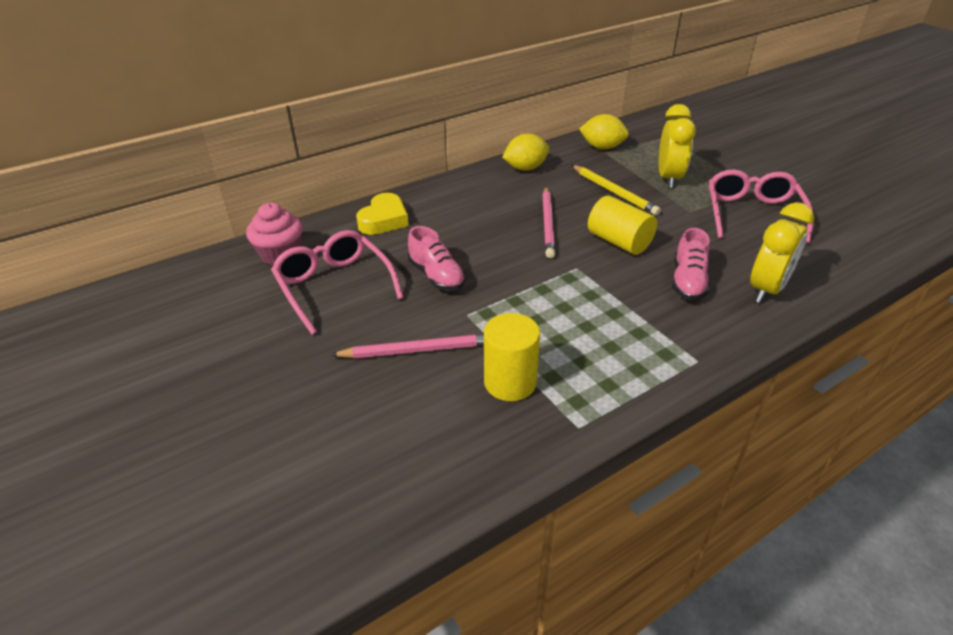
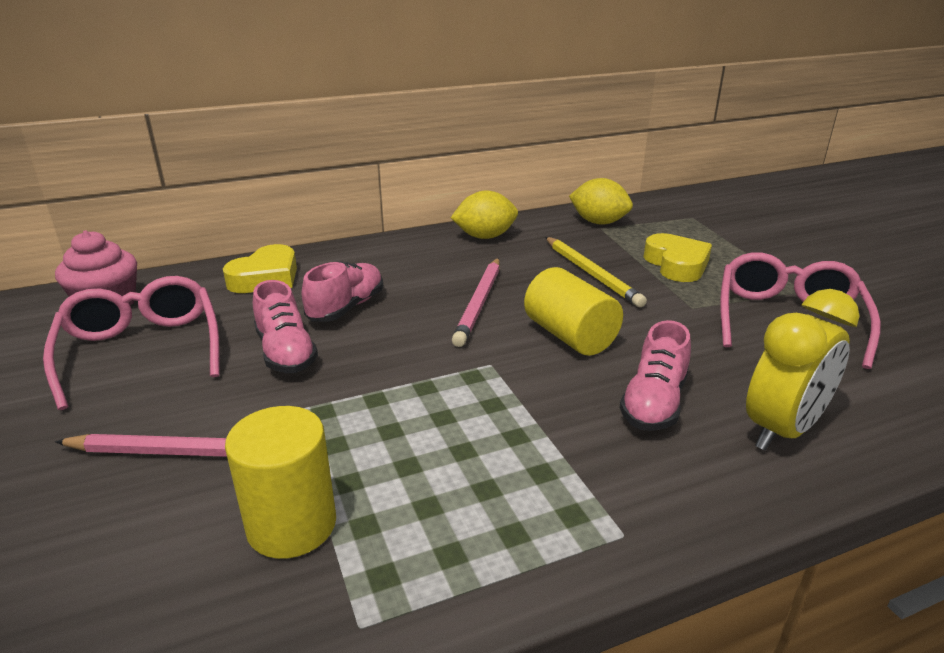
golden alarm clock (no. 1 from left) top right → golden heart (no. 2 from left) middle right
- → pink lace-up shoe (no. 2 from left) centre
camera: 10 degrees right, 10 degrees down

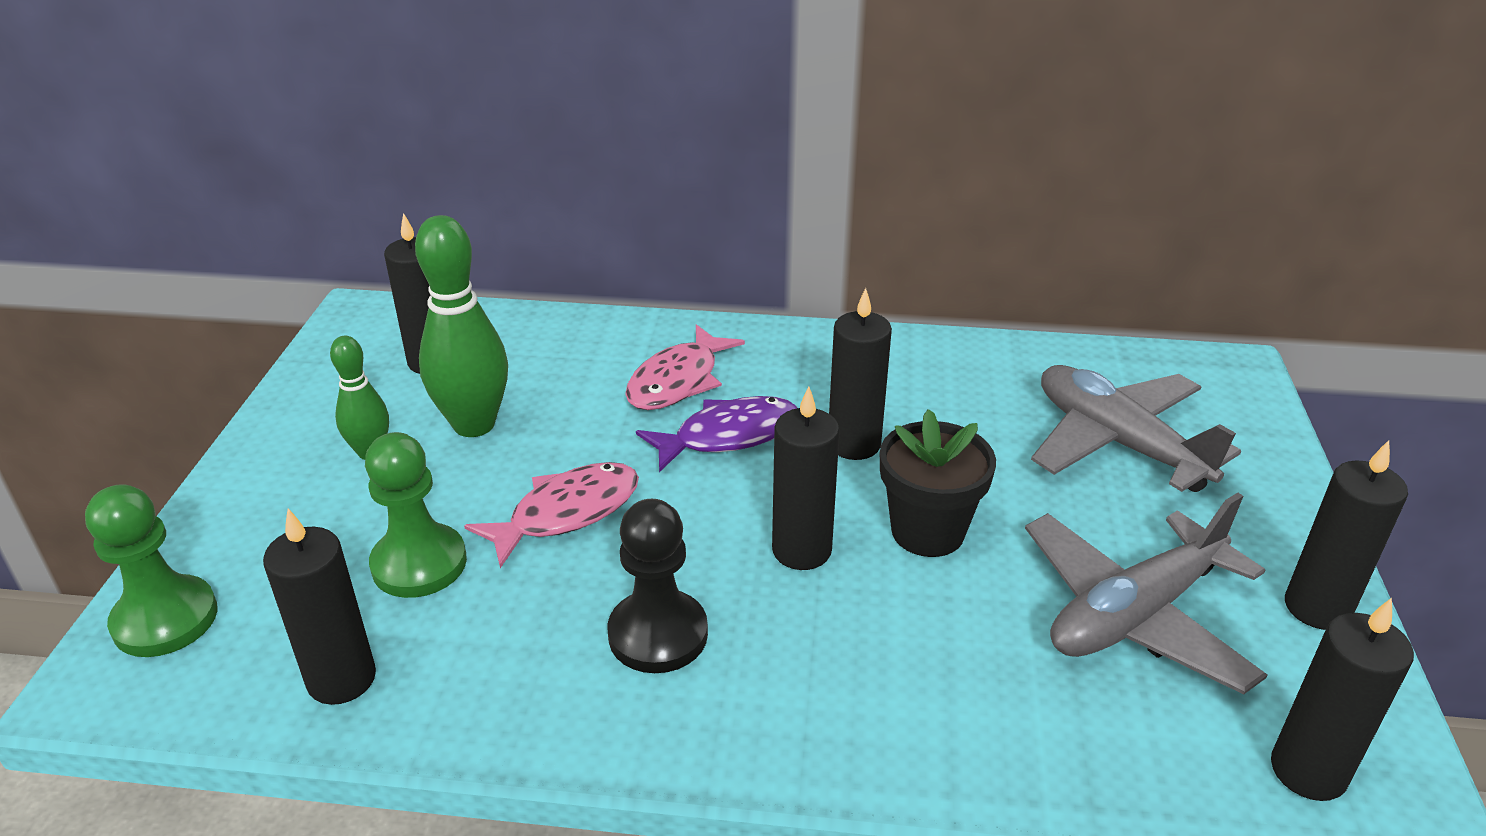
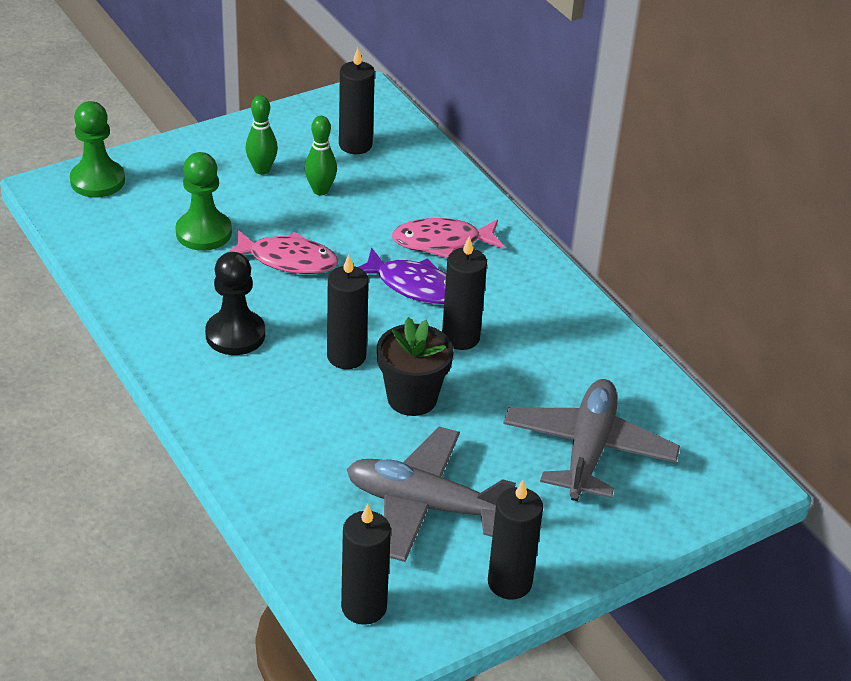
black pillar candle (no. 1 from left) bottom left → -
green skittle (no. 2 from left) middle left → green skittle (no. 2 from left) top centre, x0.58
camera: 50 degrees right, 5 degrees up

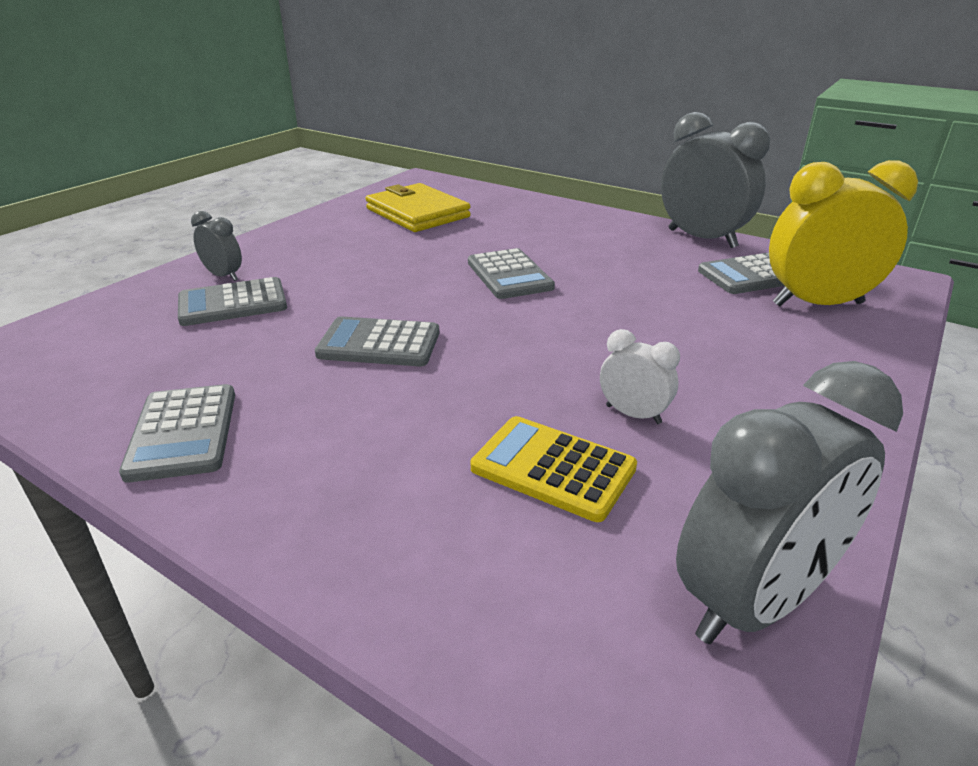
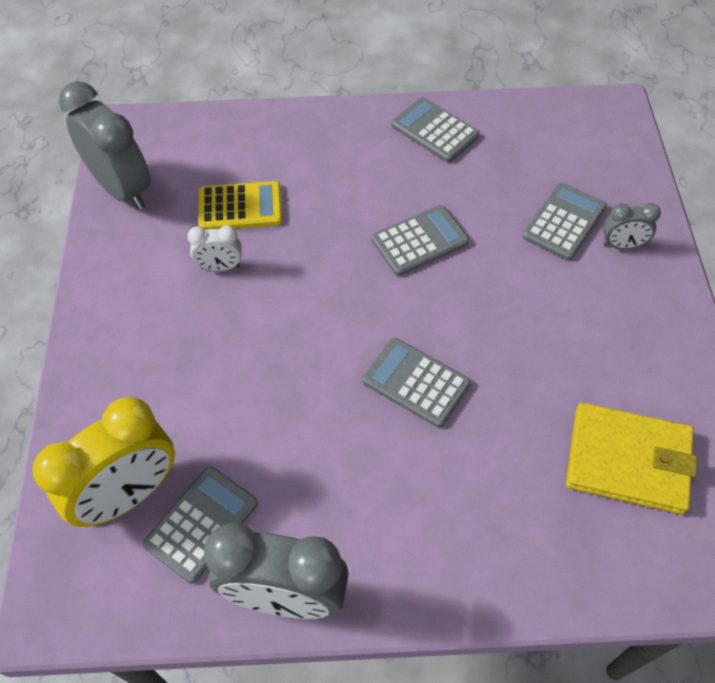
ash-grey alarm clock (no. 3 from left in the first image) middle right → ash-grey alarm clock (no. 1 from left) top left, 120 degrees clockwise
camera: 145 degrees right, 25 degrees up

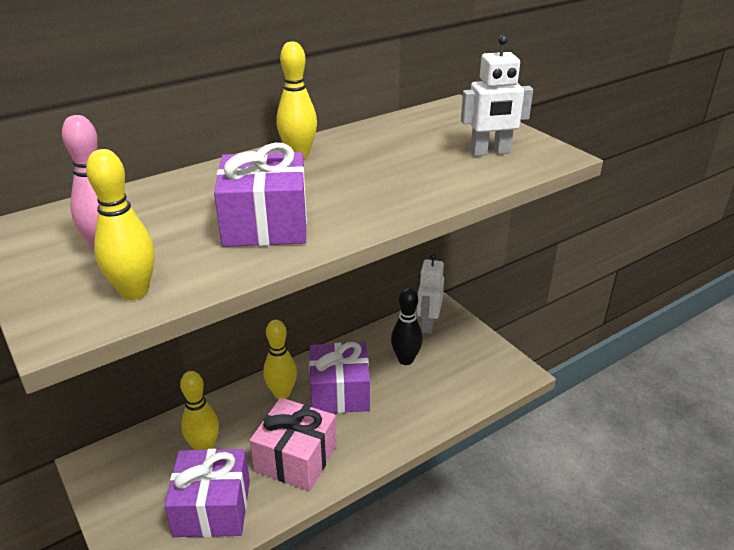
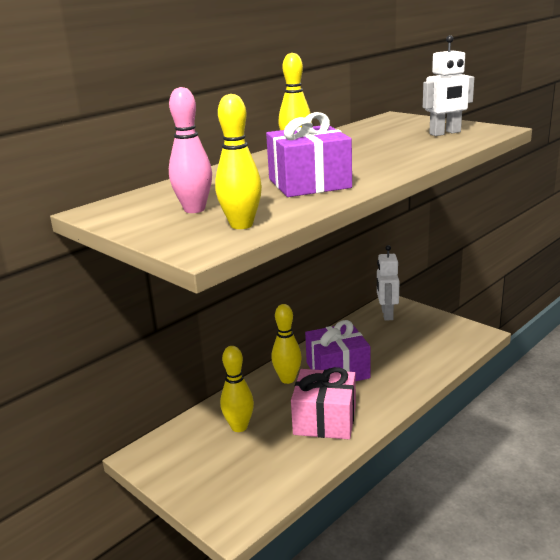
purple wrapped gift (no. 1 from left) bottom left → -
black skittle centre → -
camera: 10 degrees left, 10 degrees down

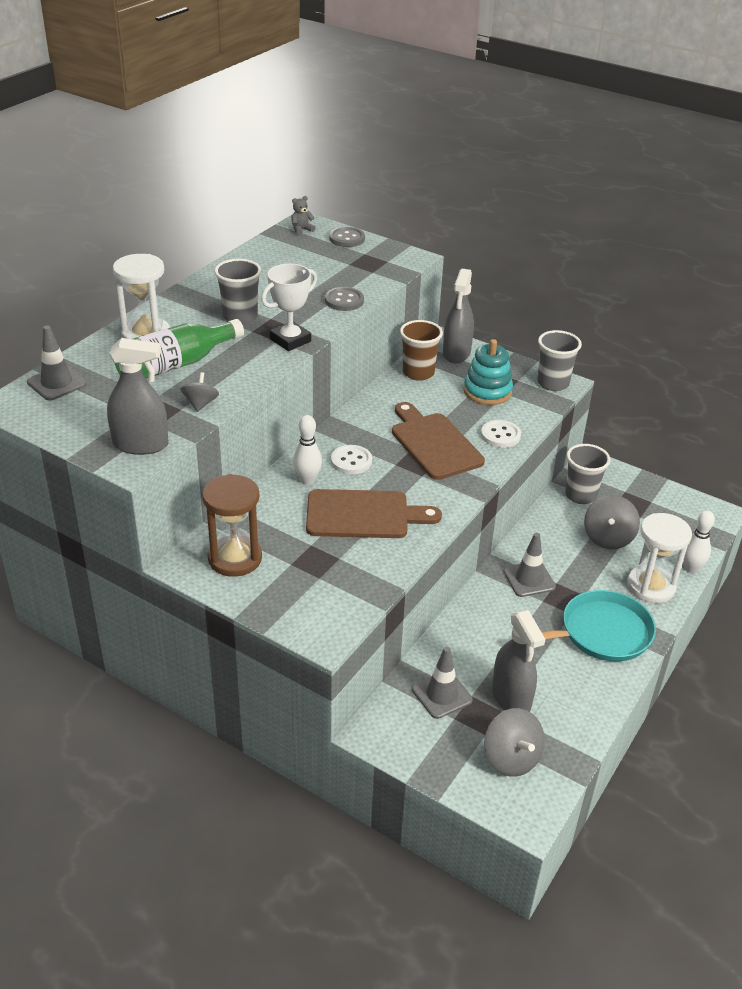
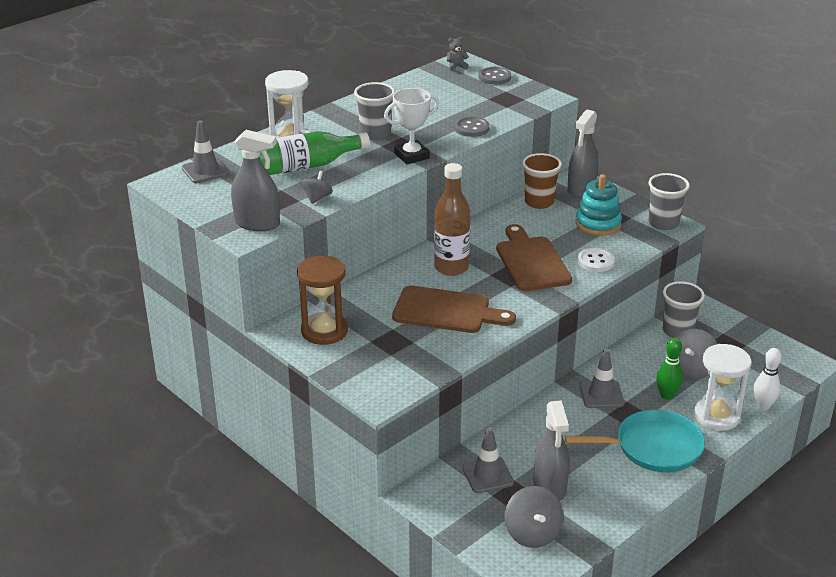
pure white skittle (no. 1 from left) centre → -
pure white button (no. 1 from left) centre → russet bottle centre
- → green skittle middle right
camera: 15 degrees right, 5 degrees down

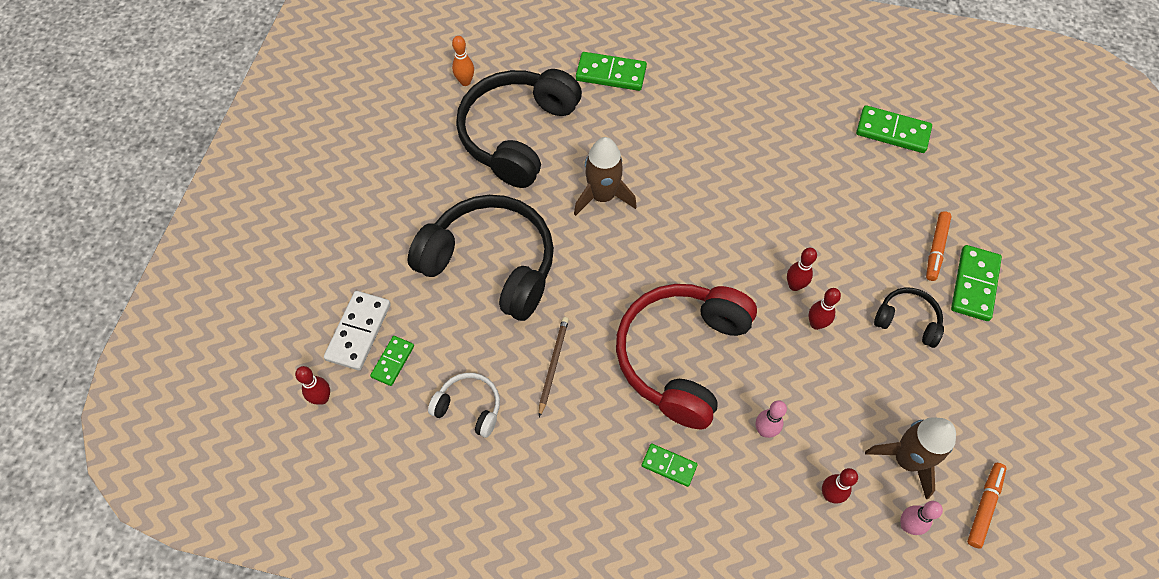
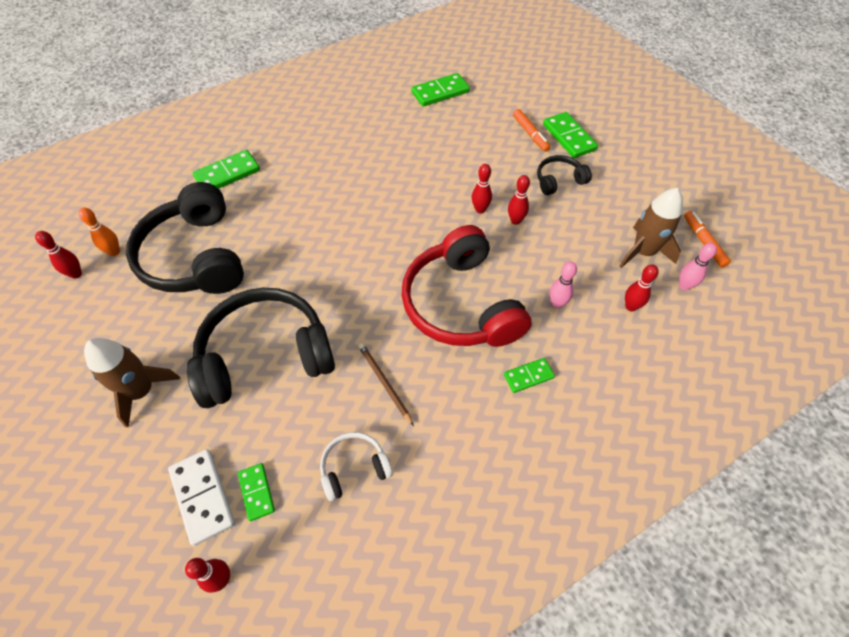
russet spaceship (no. 1 from left) top centre → russet spaceship (no. 1 from left) middle left, shifted
- → crimson skittle (no. 1 from left) middle left
camera: 45 degrees left, 5 degrees down

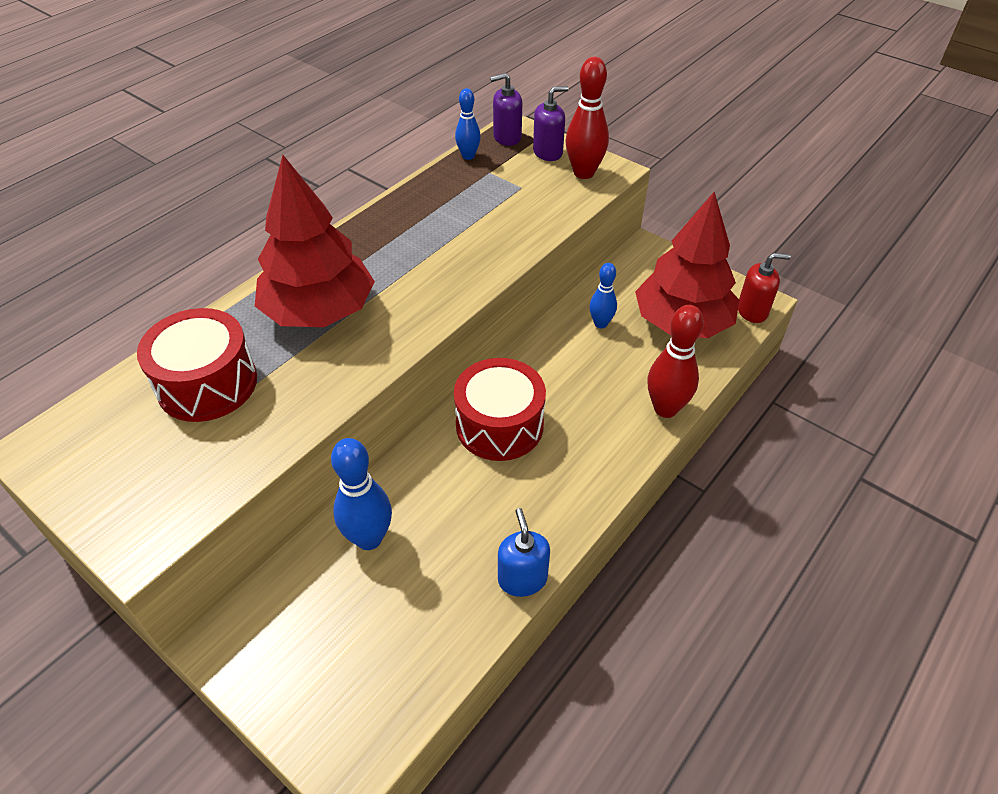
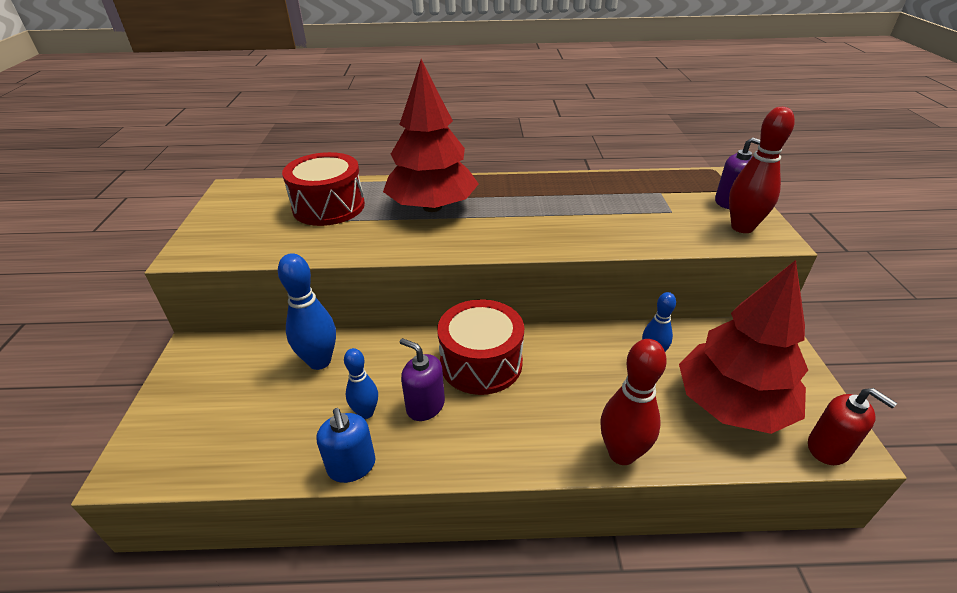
cobalt skittle (no. 2 from left) top centre → cobalt skittle (no. 2 from left) centre, shifted
purple soap dispenser (no. 1 from left) top centre → purple soap dispenser (no. 1 from left) centre, shifted
cobalt soap dispenser bottom centre, 120 degrees clockwise
camera: 50 degrees right, 10 degrees down

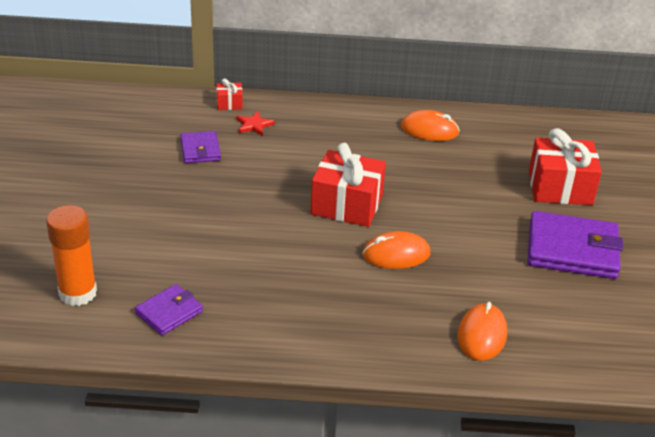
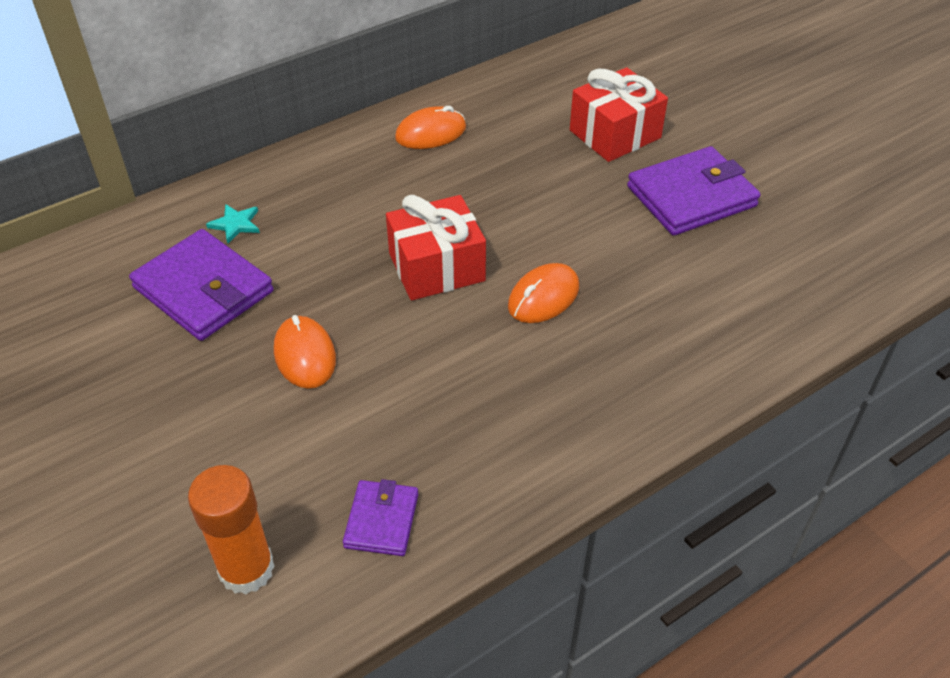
purple billfold (no. 2 from left in the first image) middle left → purple billfold (no. 1 from left) middle left, x1.83
crimson wrapped gift (no. 1 from left) top centre → -
crimson star shape top centre → turquoise star shape top left
bright orange mouse (no. 3 from left in the first image) bottom right → bright orange mouse (no. 1 from left) middle left, shifted
camera: 35 degrees left, 10 degrees up

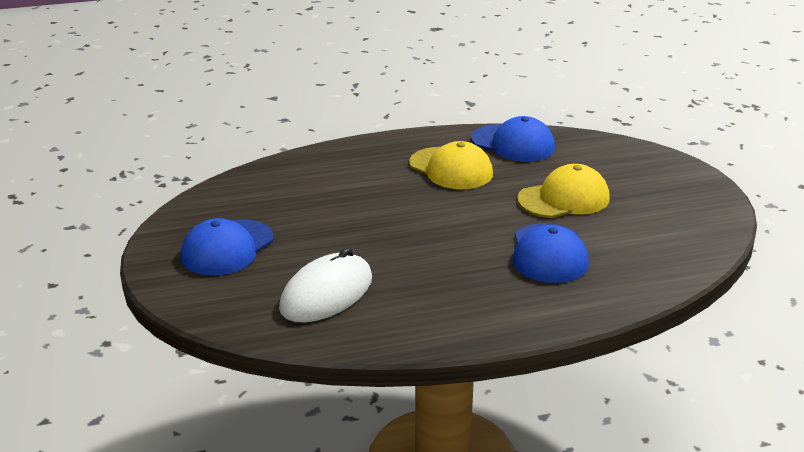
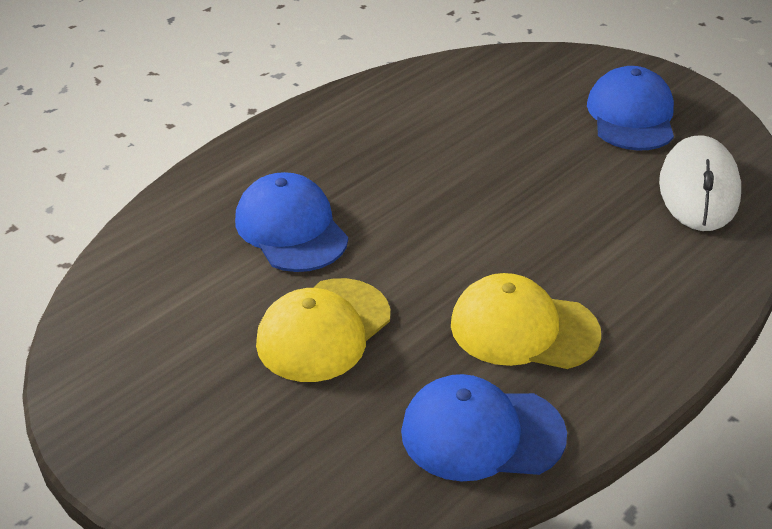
pure white mouse centre → pure white mouse middle right, shifted
camera: 150 degrees right, 10 degrees up

